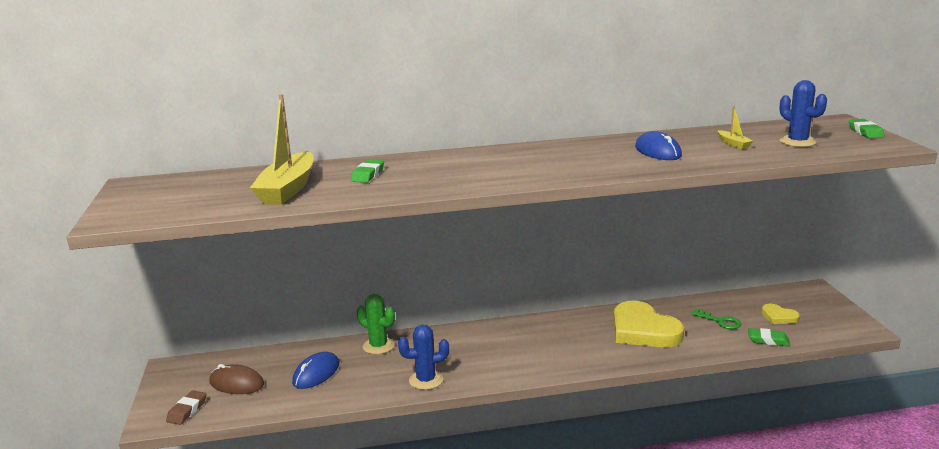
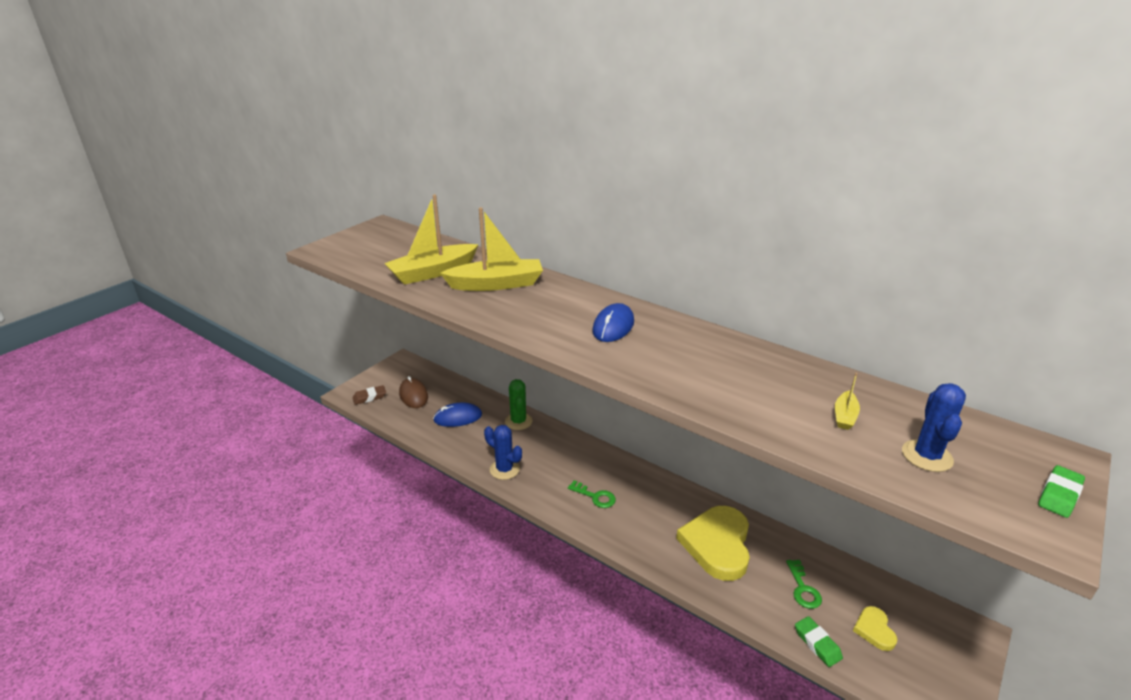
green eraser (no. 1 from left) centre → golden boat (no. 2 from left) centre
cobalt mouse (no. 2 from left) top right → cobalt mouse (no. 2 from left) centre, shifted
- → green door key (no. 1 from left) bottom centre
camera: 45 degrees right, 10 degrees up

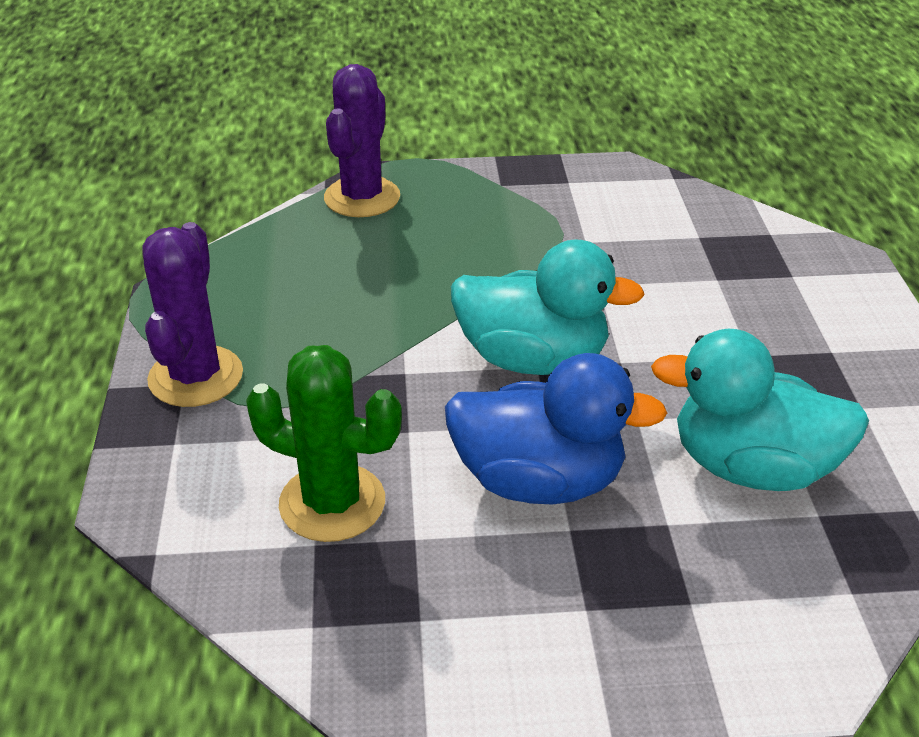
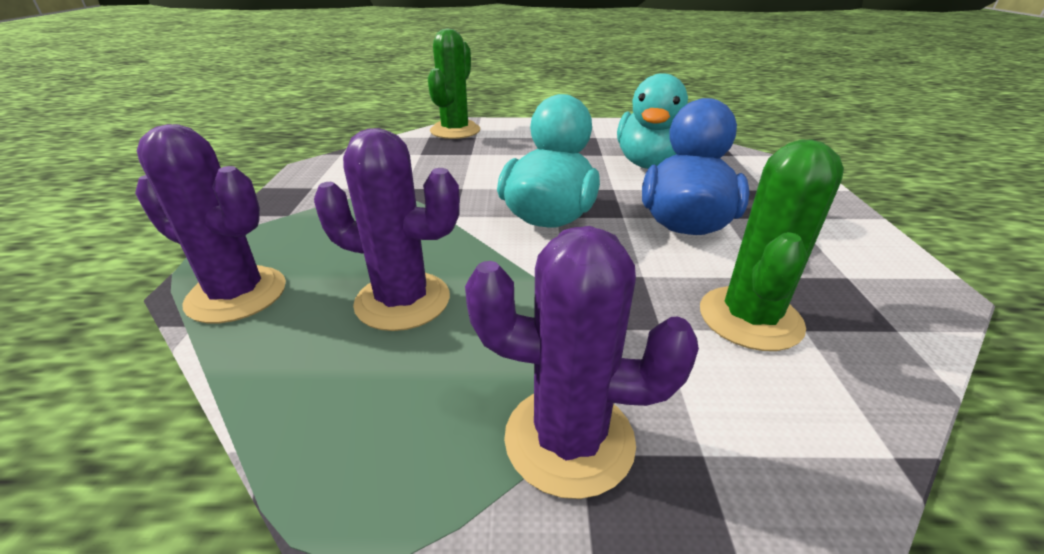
- → purple prickly plant (no. 2 from left) centre
- → green prickly plant (no. 1 from left) top centre
camera: 85 degrees left, 5 degrees down

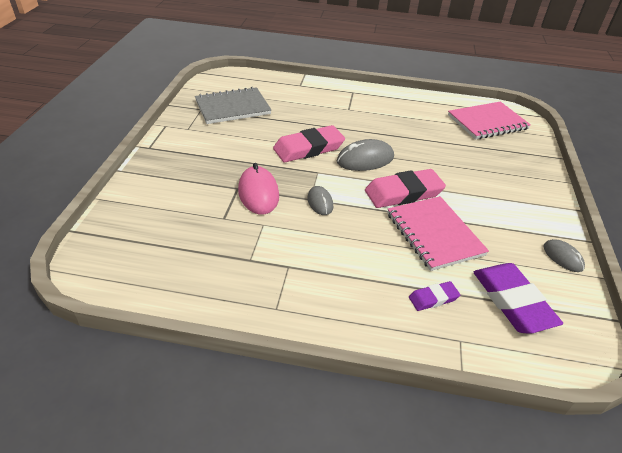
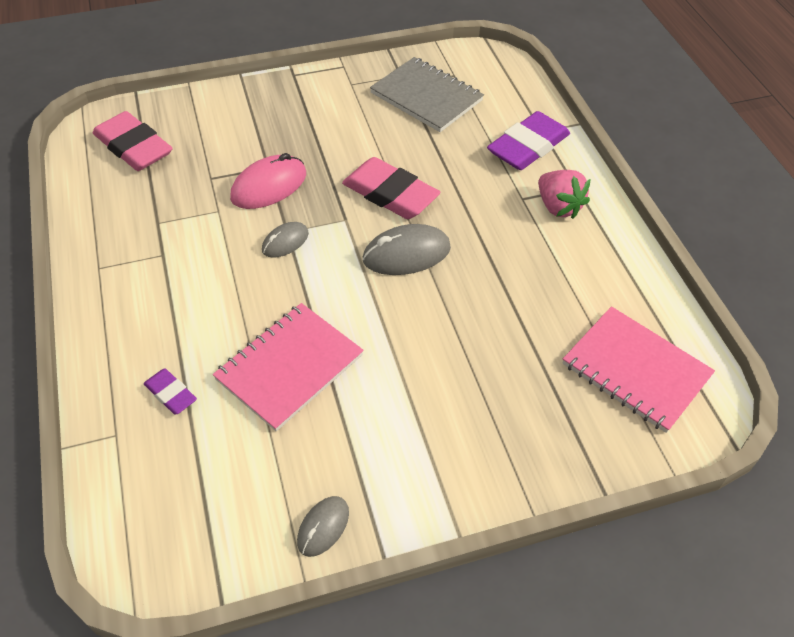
ash-grey mouse (no. 2 from left in the first image) centre → ash-grey mouse (no. 3 from left) centre, 60 degrees counterclockwise
pink eraser (no. 2 from left in the first image) centre → pink eraser (no. 1 from left) top left, shifted
purple eraser (no. 2 from left) middle right → purple eraser (no. 2 from left) top centre, shifted
- → pink berry top right
camera: 65 degrees right, 10 degrees up

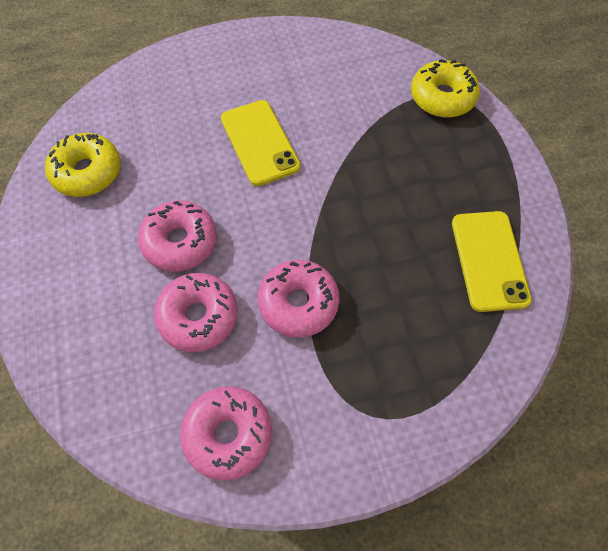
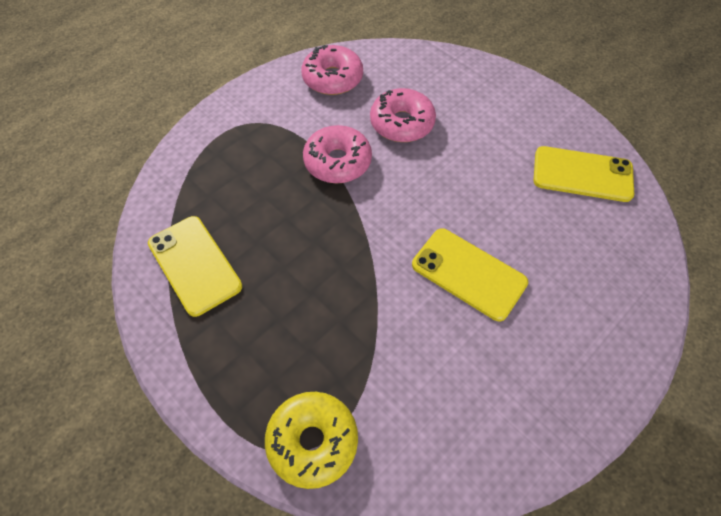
golden donut (no. 1 from left) top left → golden smartphone (no. 3 from left) middle right
pink donut (no. 1 from left) middle left → -
camera: 150 degrees right, 5 degrees down

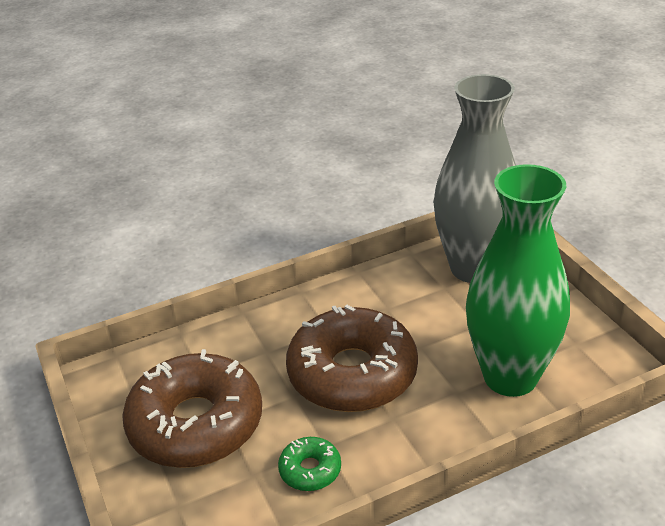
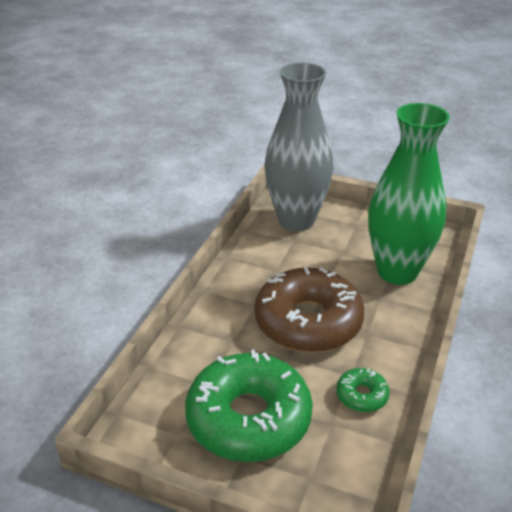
russet donut (no. 1 from left) bottom left → green donut (no. 1 from left) bottom centre
camera: 45 degrees left, 0 degrees up

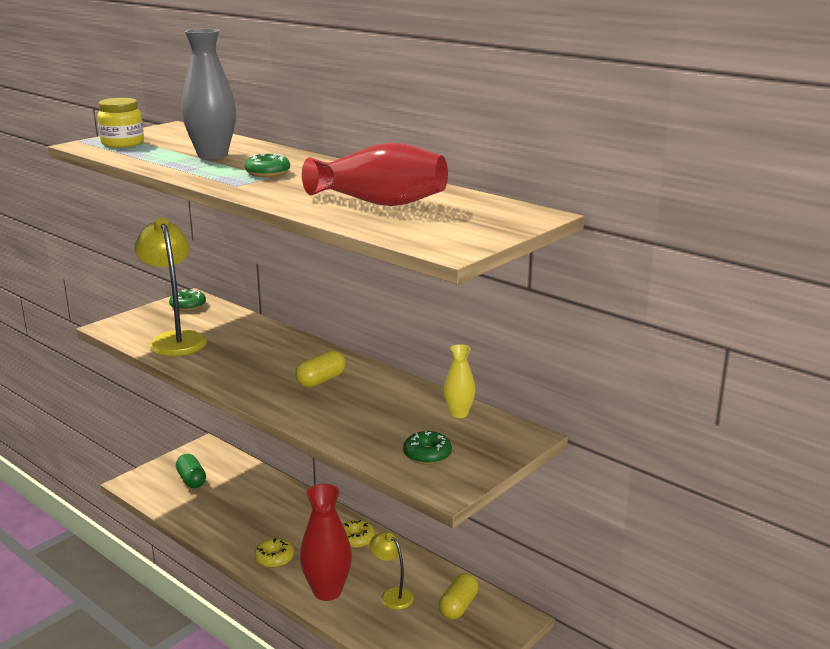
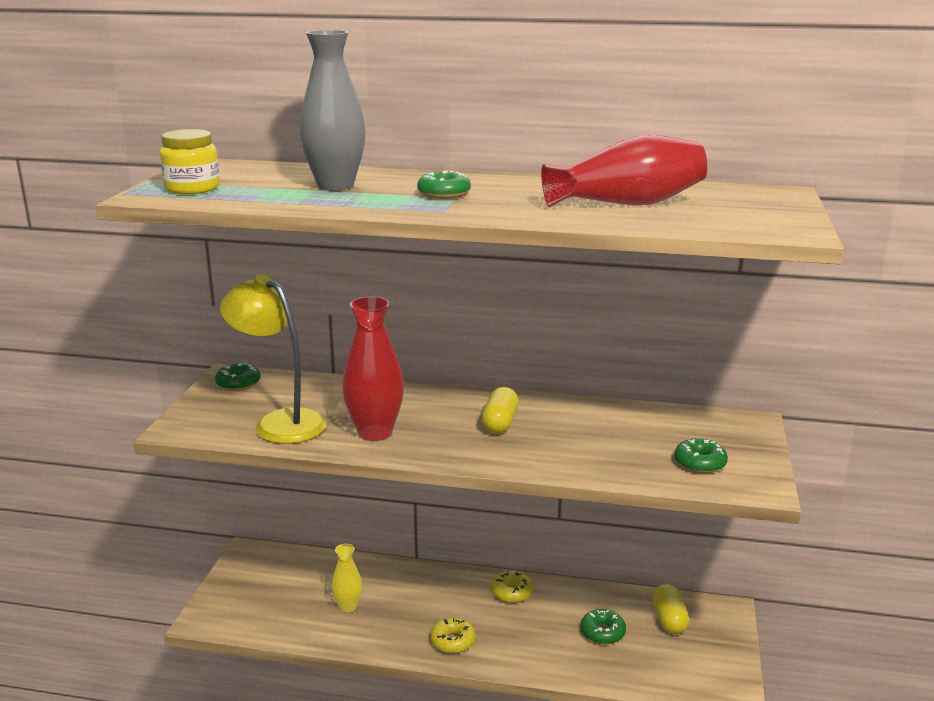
green capsule bottom left → -
crimson vase (no. 1 from left) bottom centre → crimson vase (no. 1 from left) centre, shifted
golden desk lamp (no. 2 from left) bottom centre → green donut (no. 3 from left) bottom centre
golden vase centre → golden vase bottom centre, shifted
camera: 30 degrees left, 0 degrees up

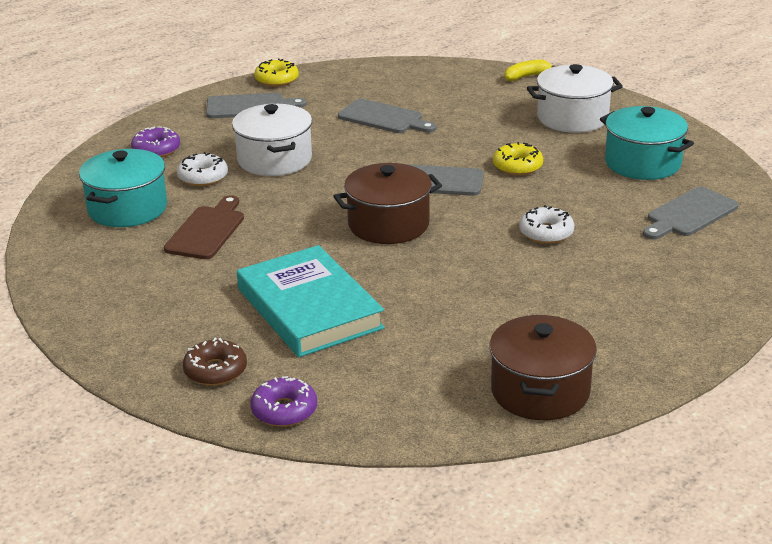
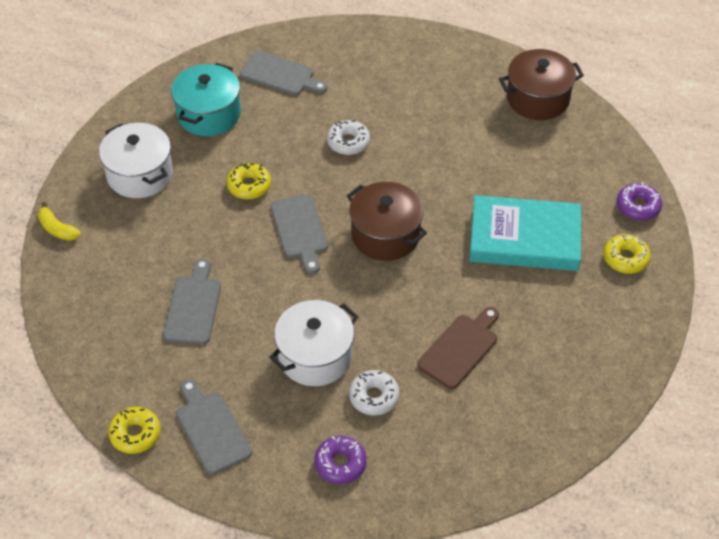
turquoise pot (no. 1 from left) middle left → -
russet cutting board middle left → russet cutting board centre, 135 degrees clockwise
russet donut middle left → golden donut (no. 3 from left) middle right
turquoise hardcover centre → turquoise hardcover middle right, 60 degrees clockwise
camera: 115 degrees left, 20 degrees up

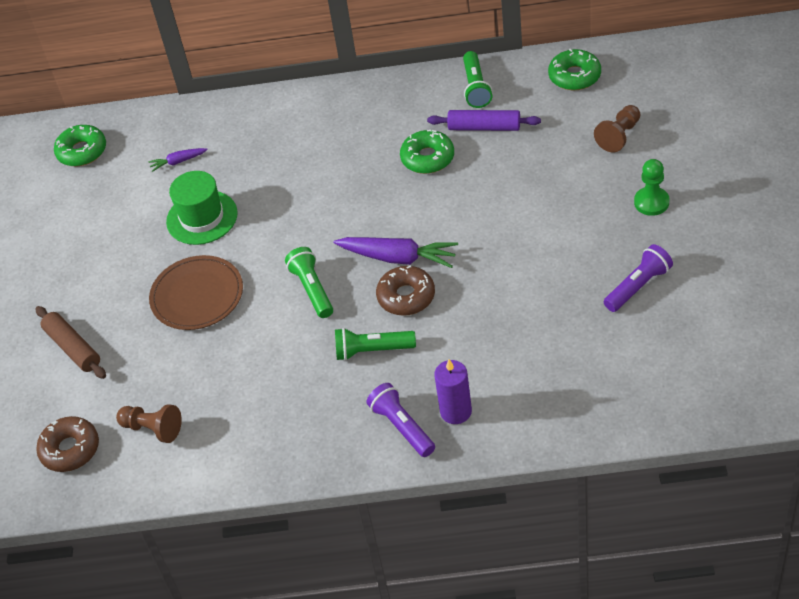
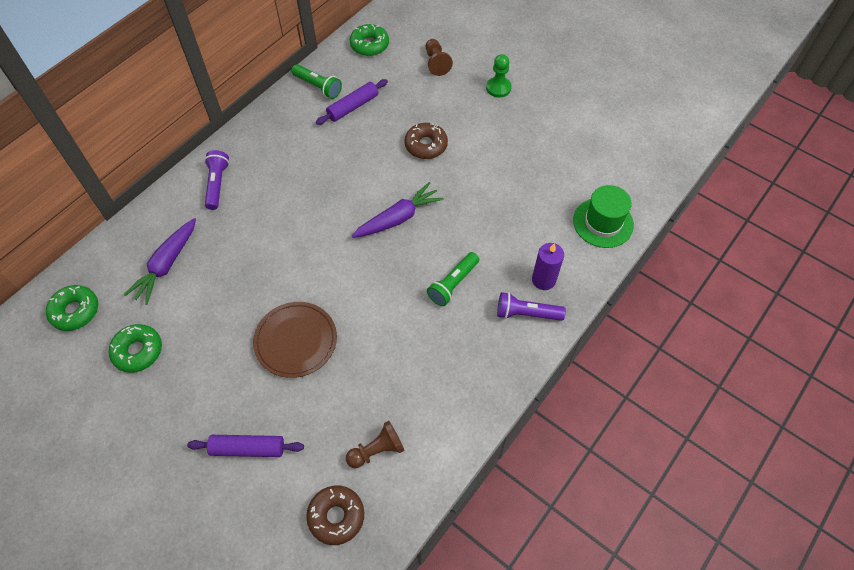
russet dough roller middle left → purple dough roller (no. 1 from left) bottom left
purple carrot (no. 1 from left) top left → purple carrot (no. 1 from left) middle left, x1.94
green top hat middle left → green top hat middle right, shifted
green flashlight (no. 1 from left) centre → -
russet donut (no. 2 from left) centre → russet donut (no. 2 from left) top centre, shifted
green donut (no. 2 from left) top centre → green donut (no. 2 from left) middle left, shifted
purple flashlight (no. 2 from left in the first image) middle right → purple flashlight (no. 1 from left) top left, shifted
camera: 55 degrees left, 10 degrees up

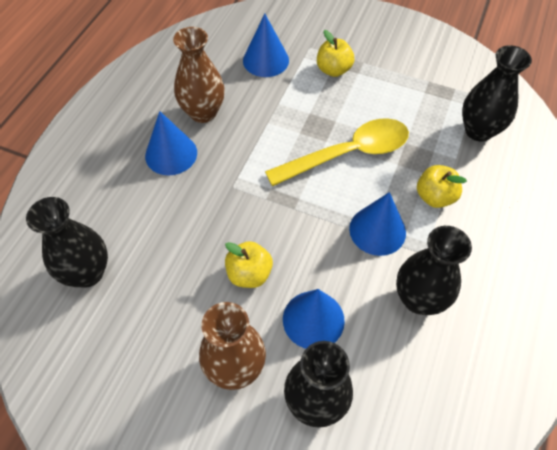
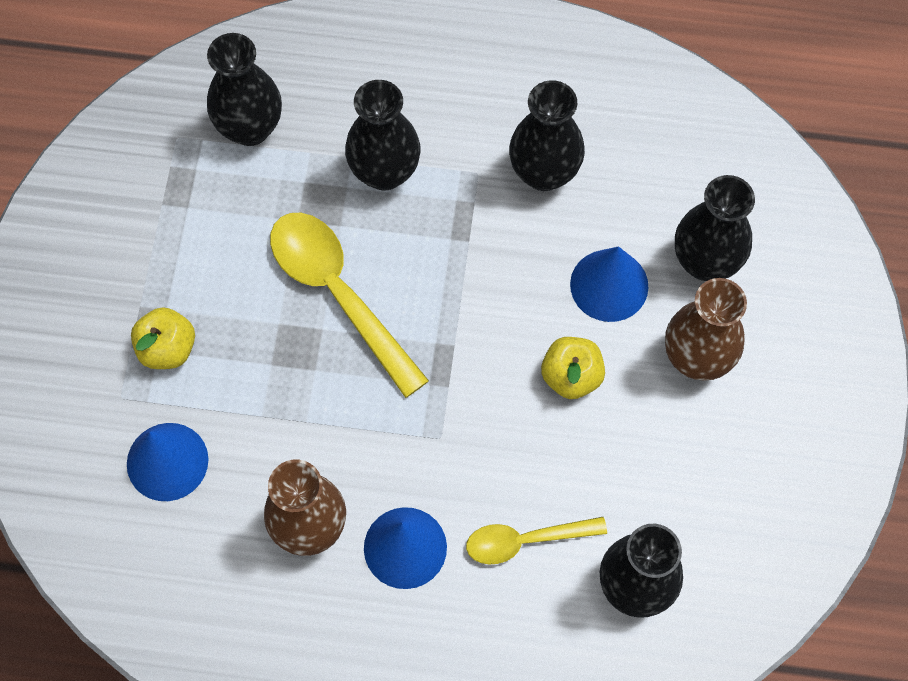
cobalt cone (no. 4 from left) middle right → -
golden apple (no. 3 from left) middle right → black vase (no. 2 from left) top centre
- → golden teaspoon (no. 2 from left) bottom centre
camera: 105 degrees left, 10 degrees up

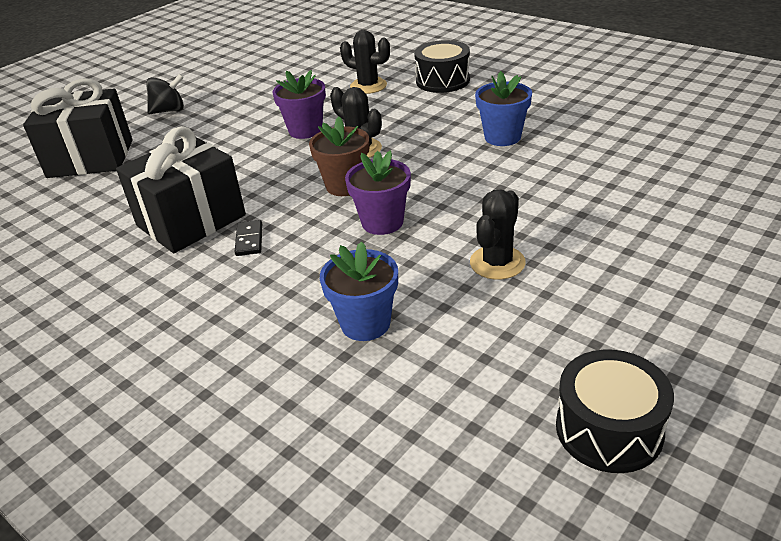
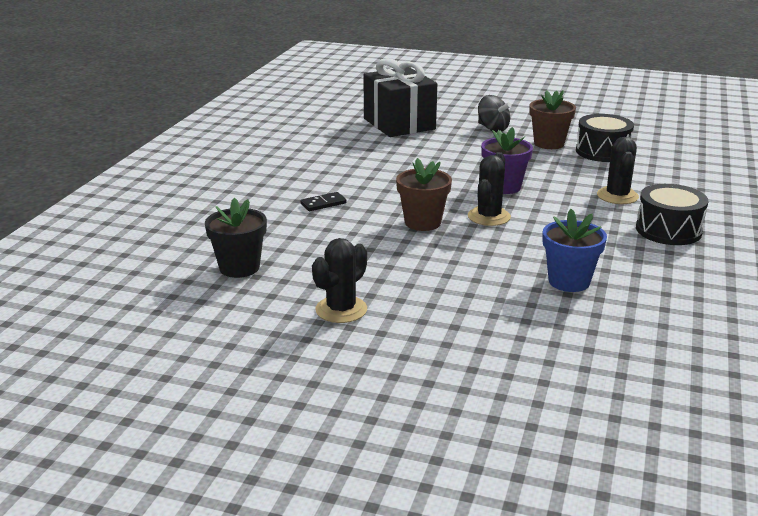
black wrapped gift (no. 2 from left) middle left → -
cobalt flower pot (no. 1 from left) centre → black flower pot middle left
purple flower pot (no. 2 from left) centre → -
black prickly plant (no. 3 from left in the first image) centre → black prickly plant (no. 1 from left) centre, 60 degrees counterclockwise
black snare drum (no. 2 from left in the first image) bottom right → black snare drum (no. 1 from left) top right, shifted
- → russet flower pot (no. 2 from left) top right
camera: 65 degrees right, 10 degrees down

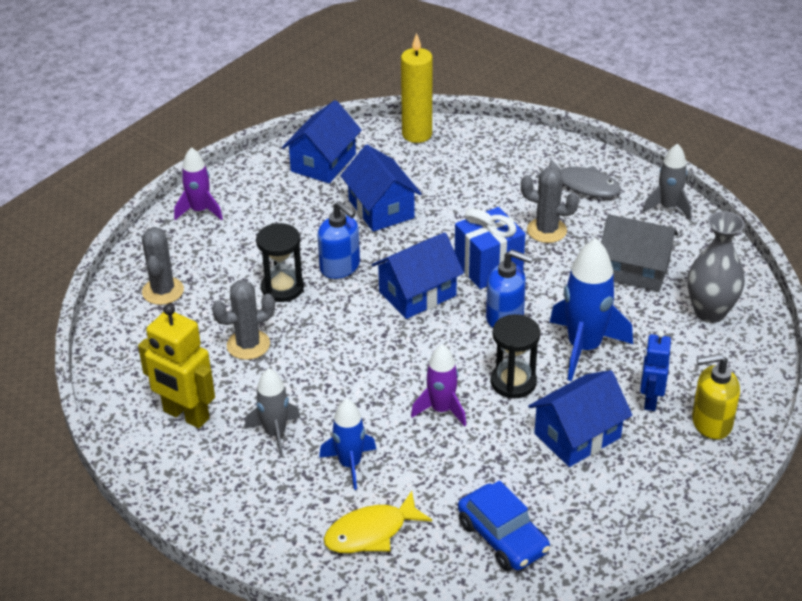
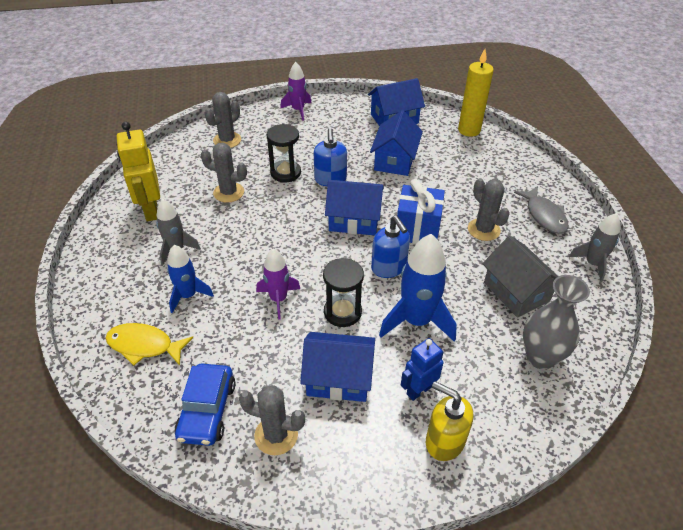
- → ash-grey prickly plant (no. 3 from left) bottom centre
camera: 40 degrees right, 5 degrees up

